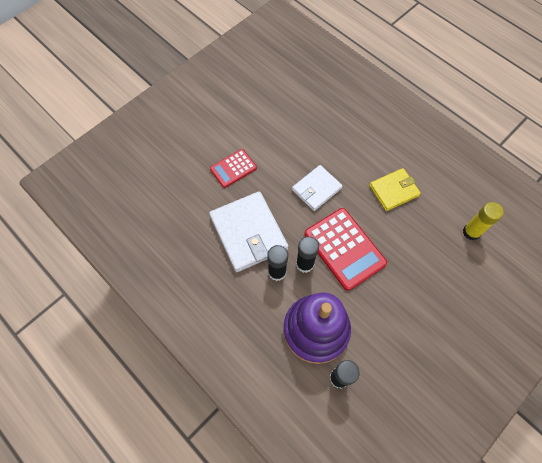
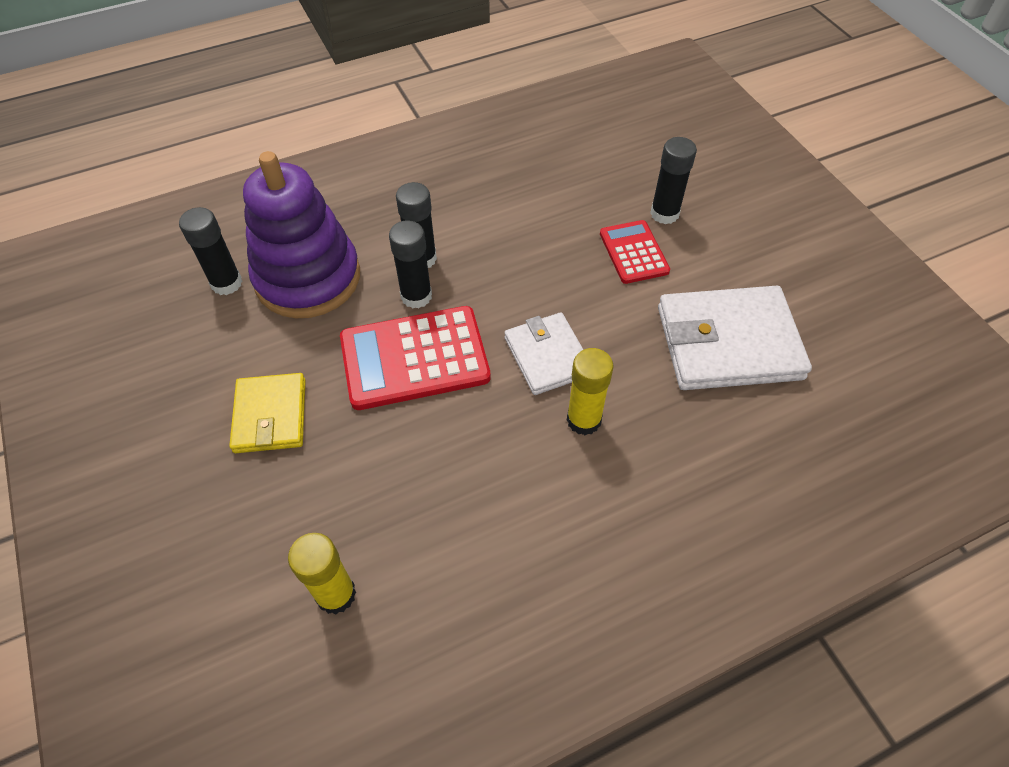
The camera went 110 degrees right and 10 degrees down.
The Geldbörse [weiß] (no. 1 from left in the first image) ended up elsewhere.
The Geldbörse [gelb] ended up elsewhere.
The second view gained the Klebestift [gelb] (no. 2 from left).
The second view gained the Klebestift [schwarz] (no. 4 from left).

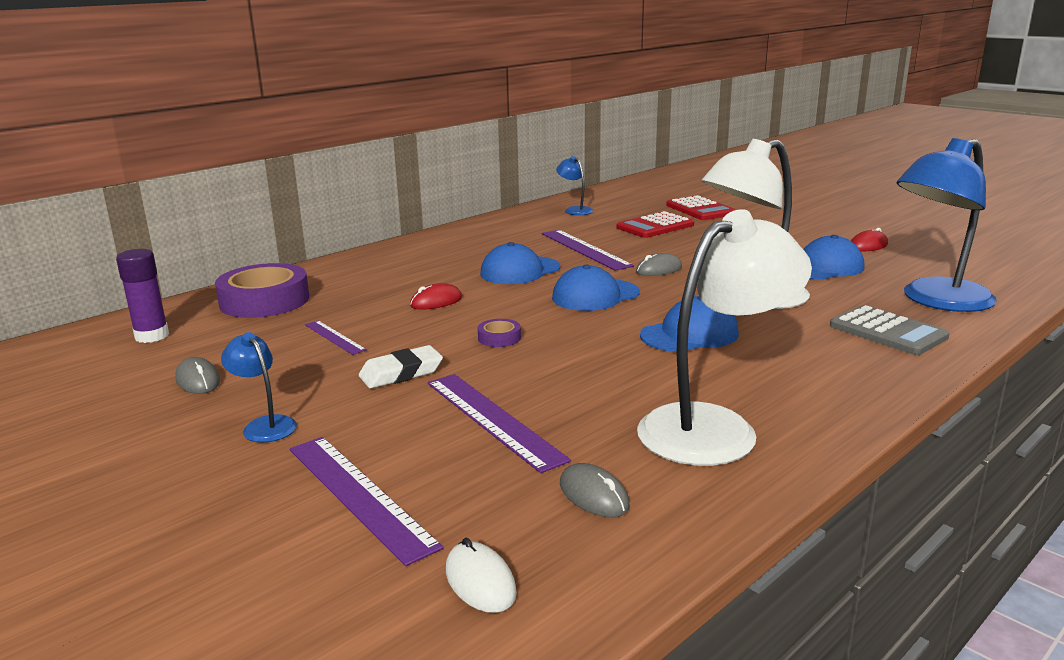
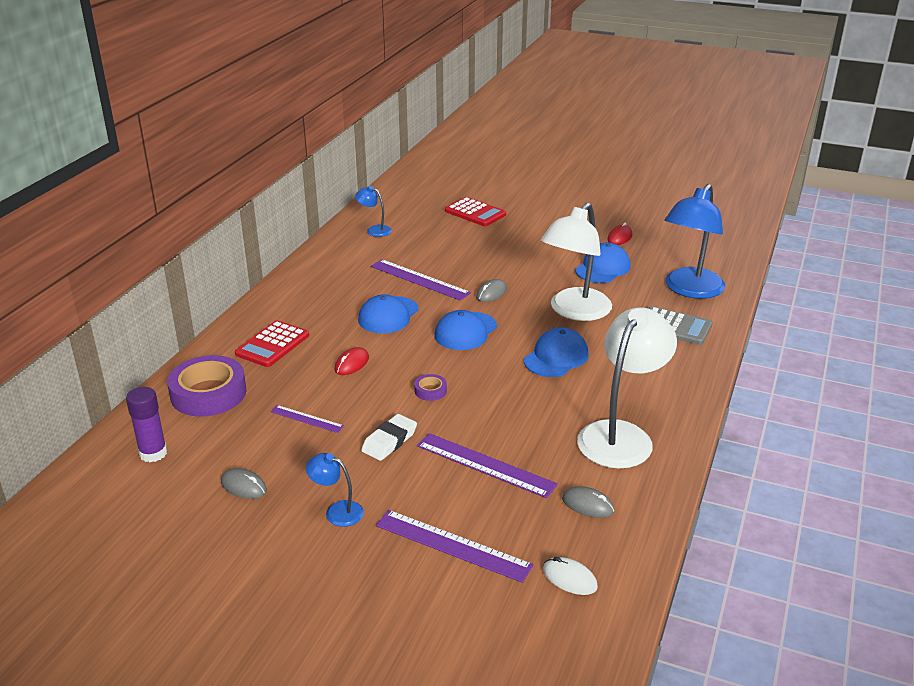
The camera went 25 degrees left and 10 degrees up.
The Taschenrechner [rot] (no. 1 from left) ended up elsewhere.

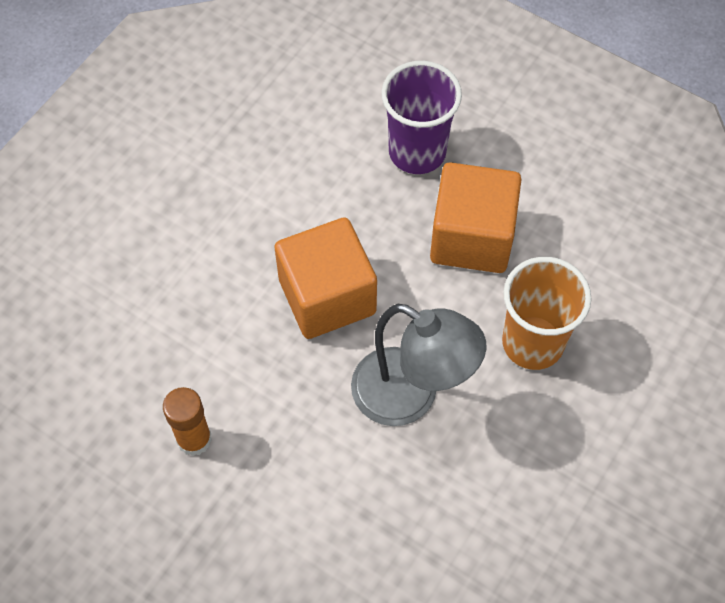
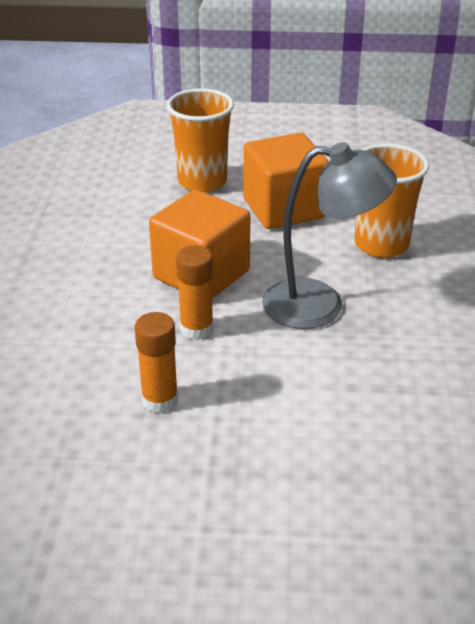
The camera went 30 degrees left and 25 degrees down.
What was the Becher [lila] turned into the Becher [orange] (no. 1 from left).
The second view gained the Klebestift [orange] (no. 2 from left).

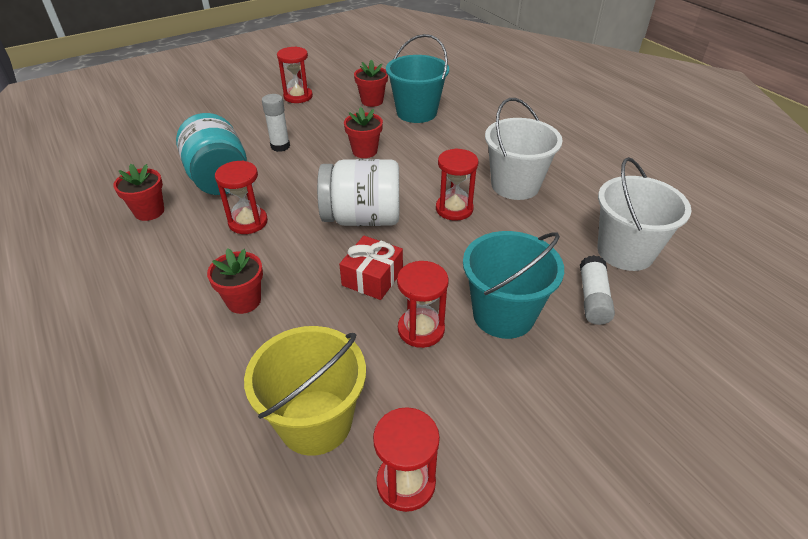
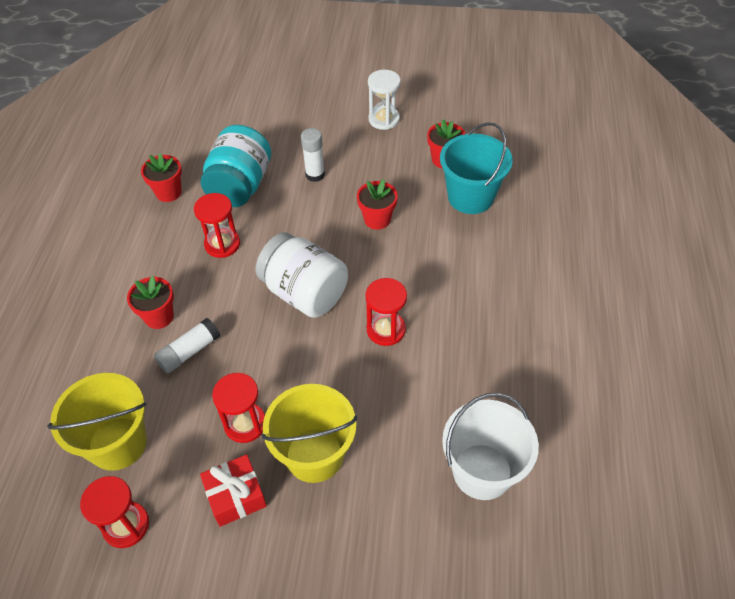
The camera went 40 degrees right and 10 degrees up.
What was the Sanduhr [rot] (no. 2 from left) turned into the Sanduhr [weiß].
The Geschenk [rot] ended up elsewhere.
What was the Eimer [türkis] (no. 2 from left) turned into the Eimer [gelb] (no. 2 from left).
The second view lost the Eimer [weiß] (no. 1 from left).
The Klebestift [weiß] (no. 2 from left in the first image) ended up elsewhere.

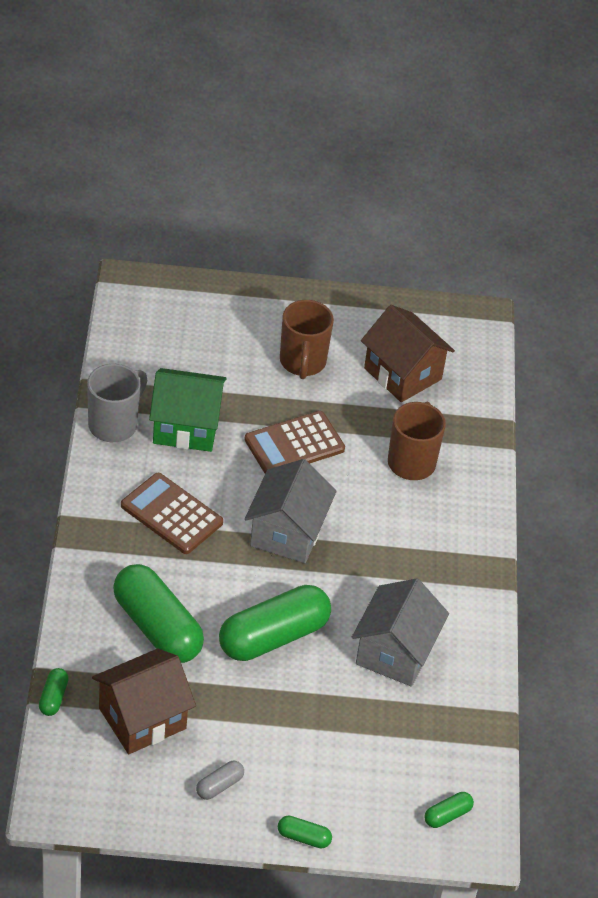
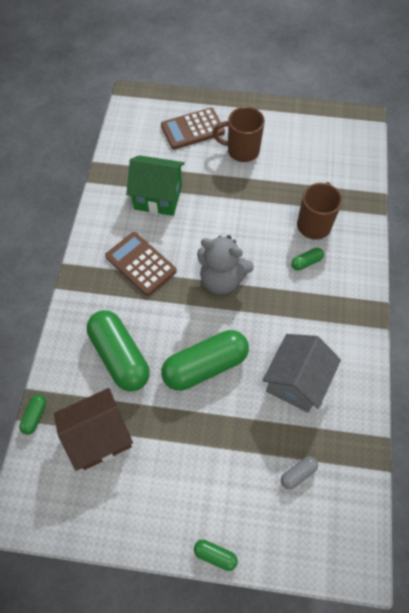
The camera went 10 degrees right and 15 degrees up.
The second view lost the Tasse [grau].
The Kapsel [grau] ended up elsewhere.
The Taschenrechner [braun] (no. 2 from left) ended up elsewhere.
Where the Haus [grau] (no. 1 from left) stood, the Teddybär [grau] came to stand.
The Tasse [braun] (no. 1 from left) ended up facing another way, 90 degrees clockwise from before.
The second view lost the Haus [braun] (no. 2 from left).
The Kapsel [grün] (no. 5 from left) ended up elsewhere.

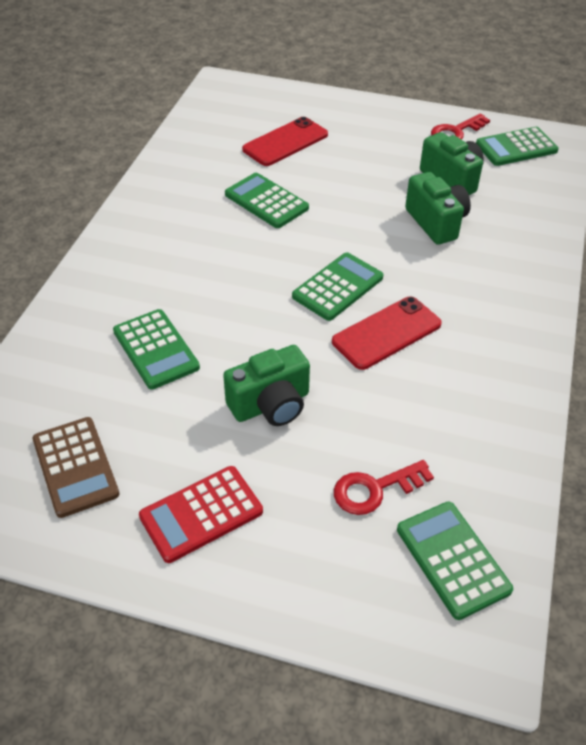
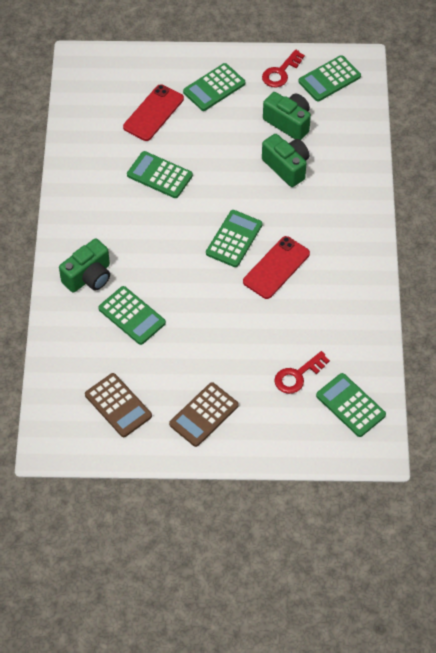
The camera went 15 degrees left and 10 degrees up.
What was the Taschenrechner [rot] turned into the Taschenrechner [braun] (no. 2 from left).
The Kamera [grün] (no. 1 from left) ended up elsewhere.
The second view gained the Taschenrechner [grün] (no. 3 from left).

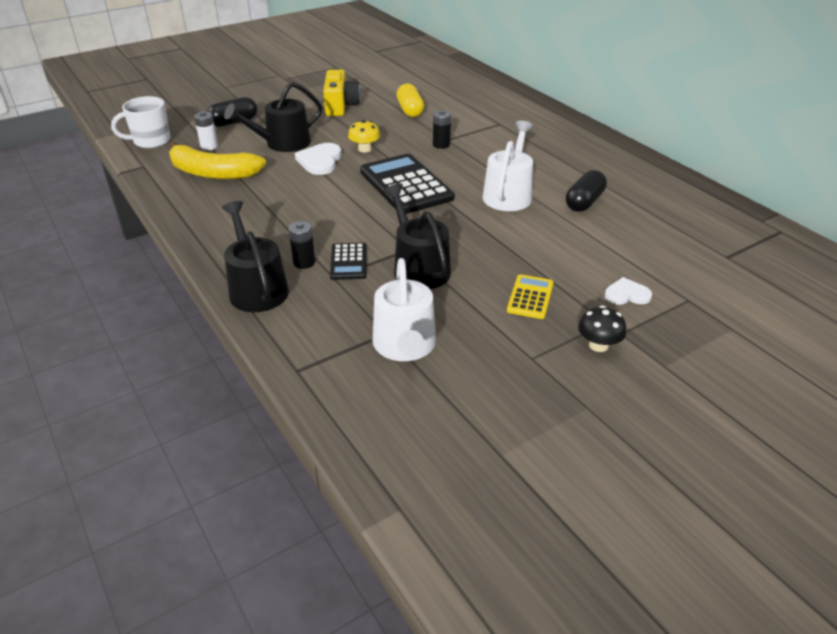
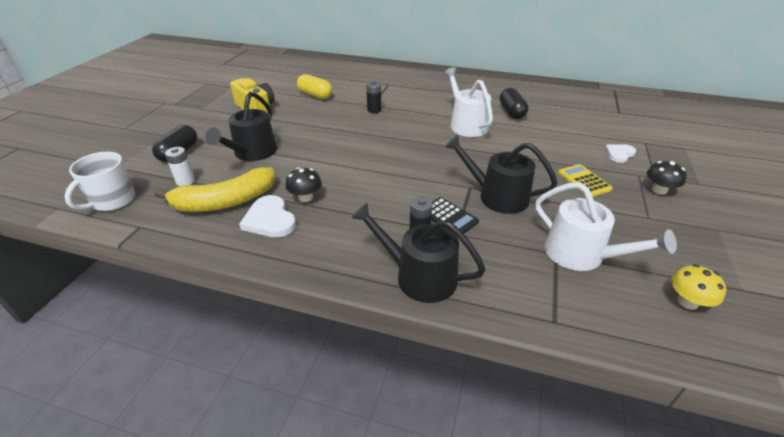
The camera went 40 degrees left and 0 degrees up.
The Herz [weiß] (no. 1 from left) ended up elsewhere.
The Pilz [gelb] ended up elsewhere.
The second view lost the Taschenrechner [schwarz] (no. 2 from left).
The second view gained the Pilz [schwarz] (no. 1 from left).

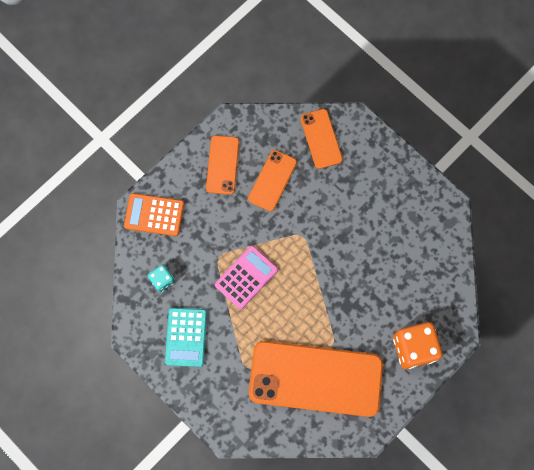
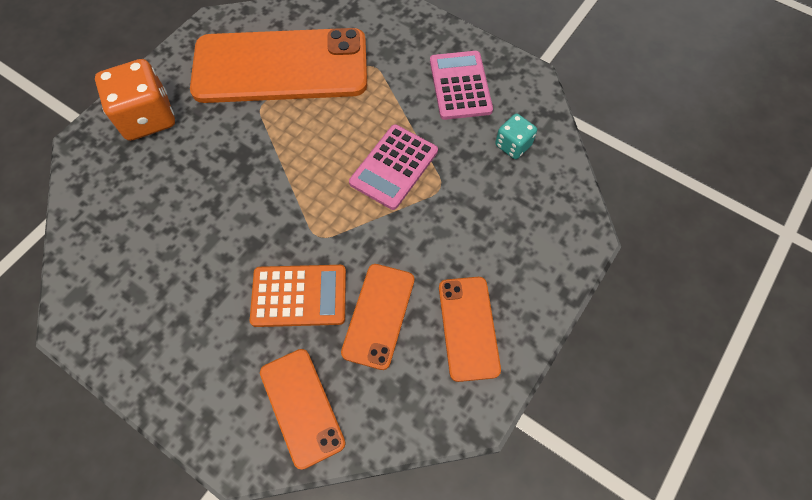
The camera went 170 degrees right and 10 degrees down.
The Taschenrechner [orange] ended up elsewhere.
What was the Taschenrechner [türkis] turned into the Taschenrechner [rosa] (no. 2 from left).

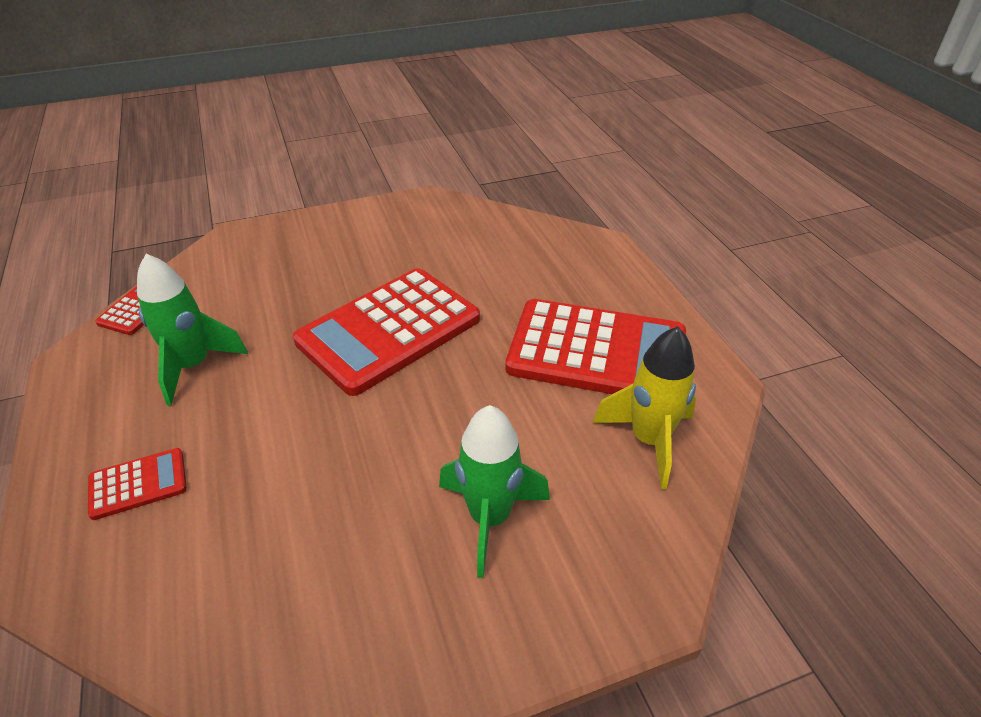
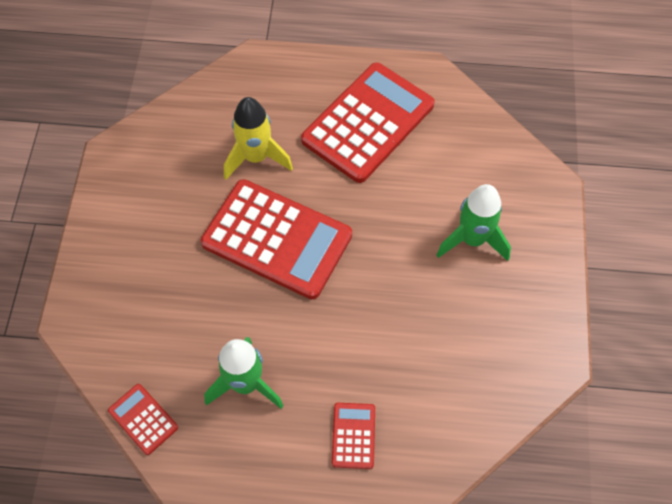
The camera went 65 degrees left and 20 degrees up.
The Taschenrechner [rot] (no. 3 from left in the first image) ended up facing another way, 45 degrees counterclockwise from before.
The Rakete [gelb] ended up elsewhere.

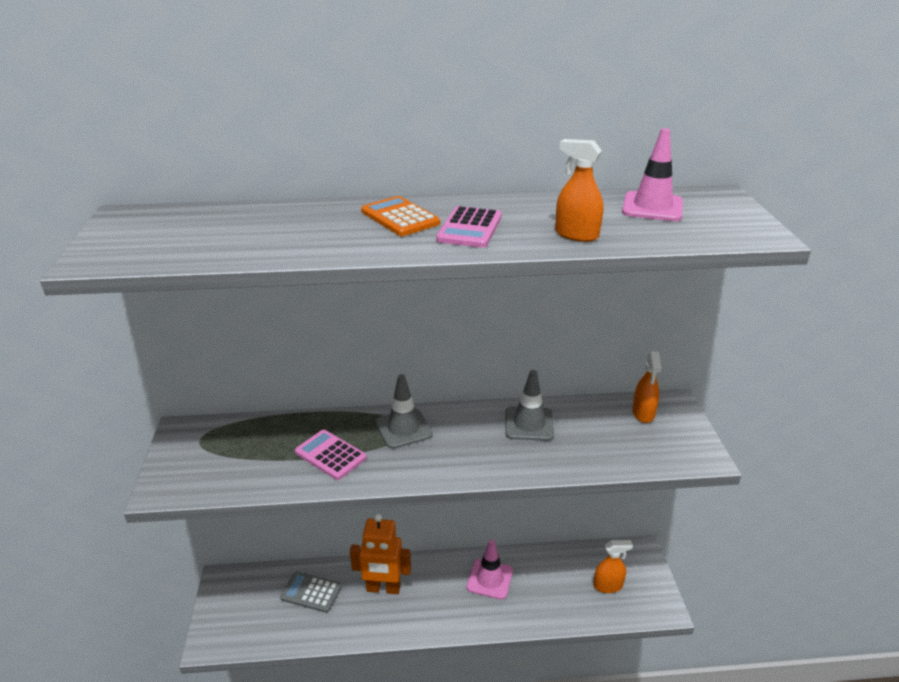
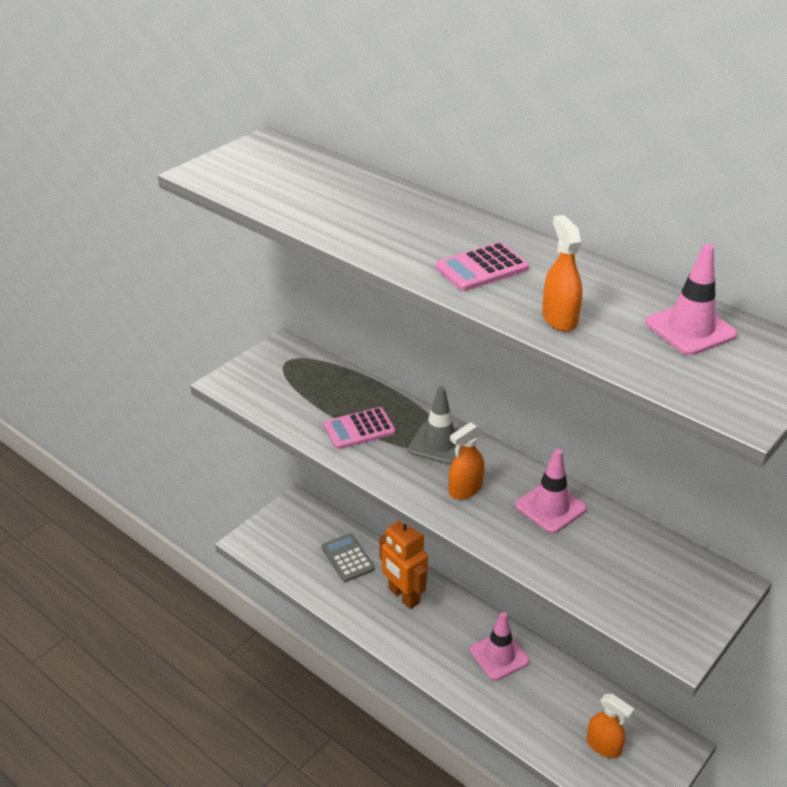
The camera went 45 degrees right and 5 degrees up.
The Taschenrechner [rosa] (no. 1 from left) ended up facing another way, 105 degrees counterclockwise from before.
The second view lost the Taschenrechner [orange].
What was the Leitkegel [grau] (no. 2 from left) turned into the Leitkegel [rosa] (no. 2 from left).
The Sprühflasche [orange] (no. 3 from left in the first image) ended up elsewhere.

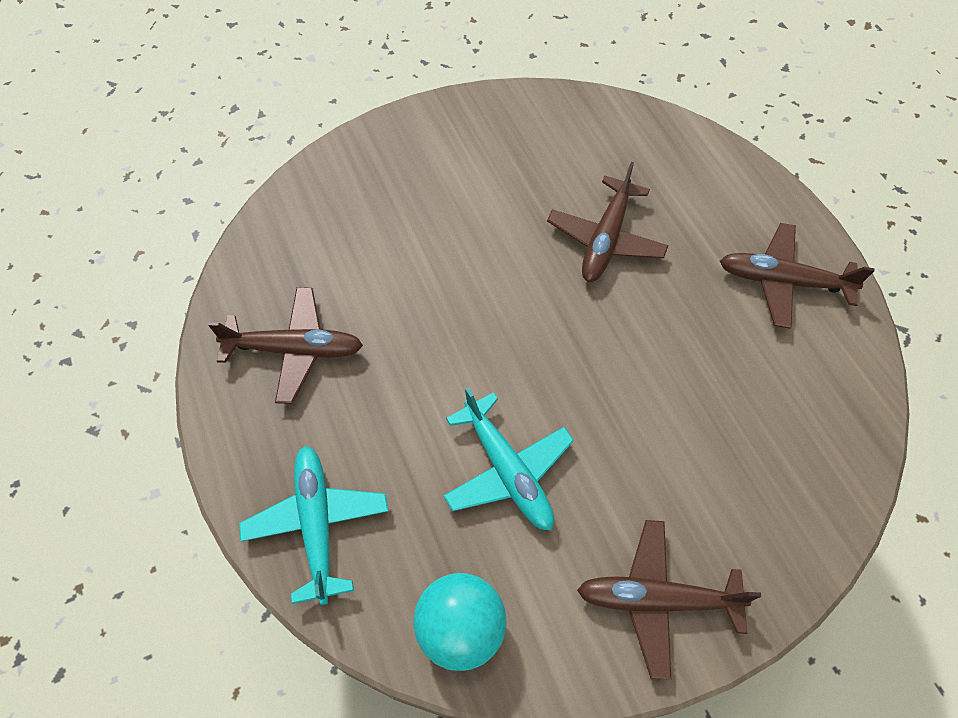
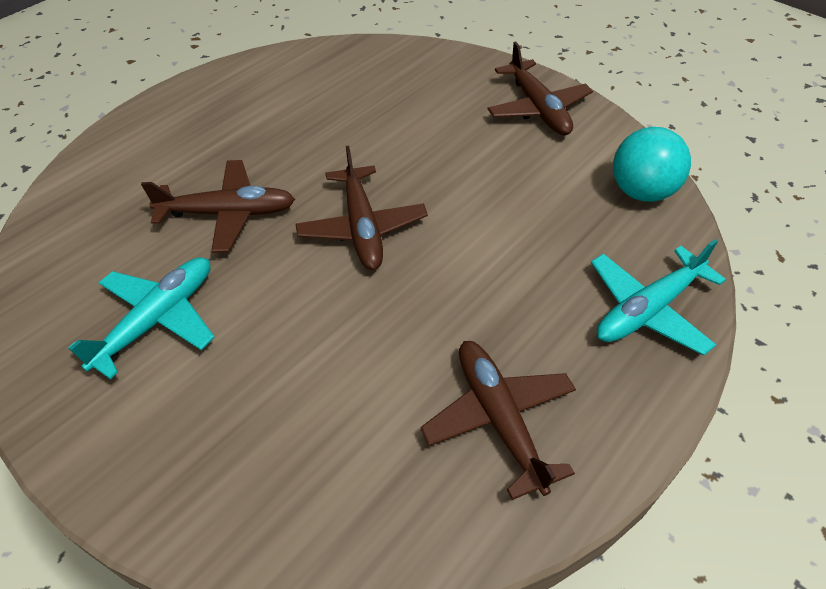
The camera went 115 degrees left and 10 degrees down.
The Flugzeug [türkis] (no. 2 from left in the first image) ended up elsewhere.
The Flugzeug [braun] (no. 4 from left in the first image) ended up elsewhere.

